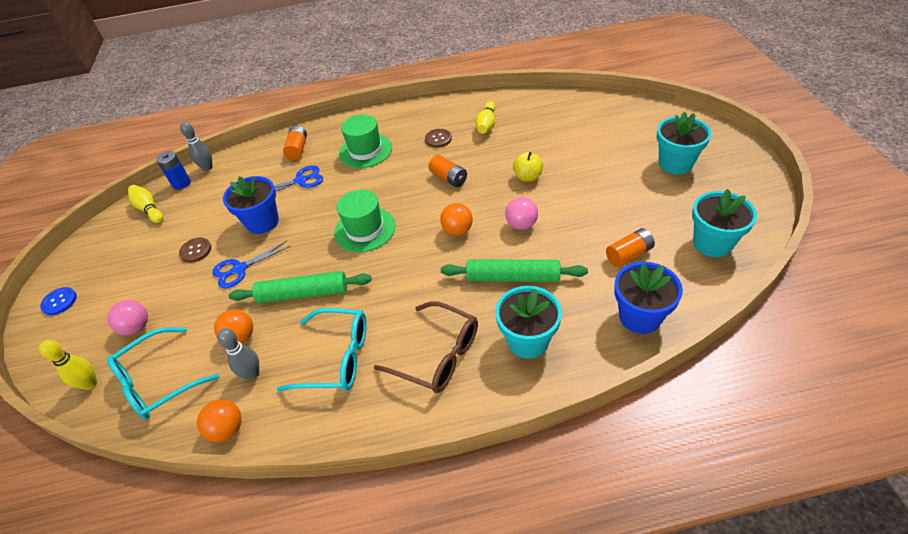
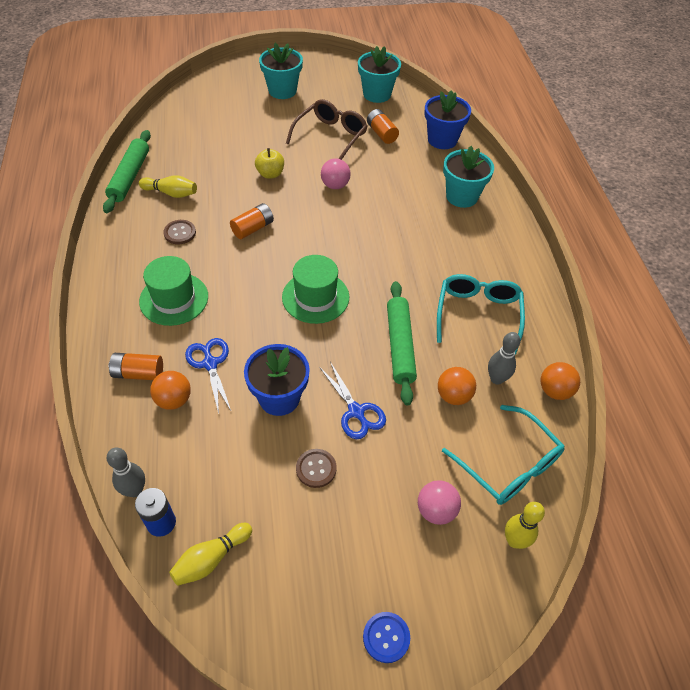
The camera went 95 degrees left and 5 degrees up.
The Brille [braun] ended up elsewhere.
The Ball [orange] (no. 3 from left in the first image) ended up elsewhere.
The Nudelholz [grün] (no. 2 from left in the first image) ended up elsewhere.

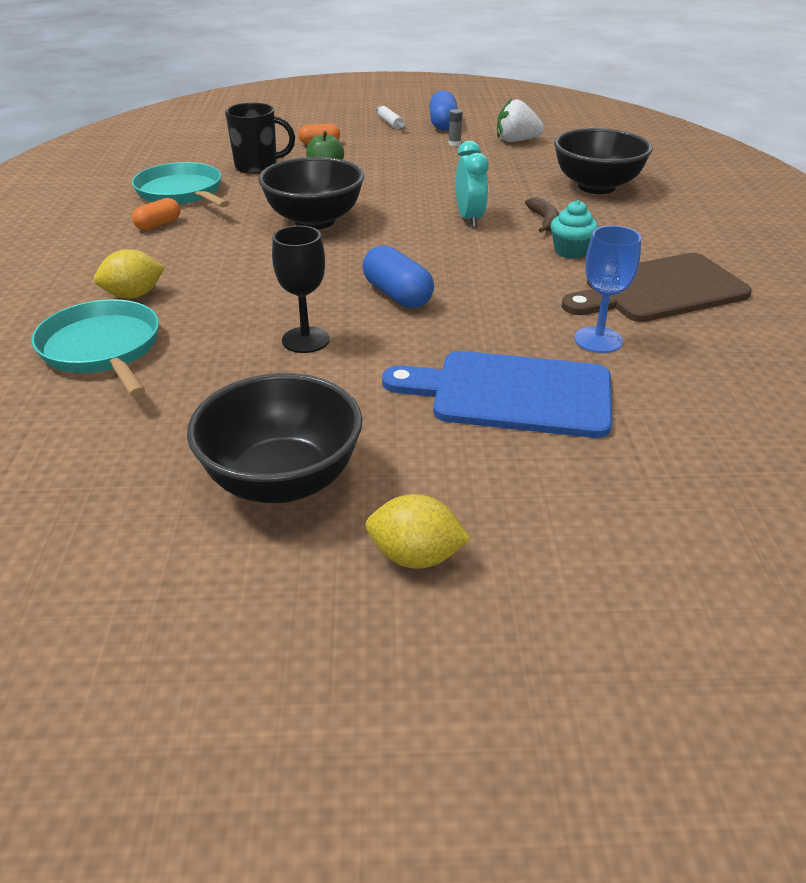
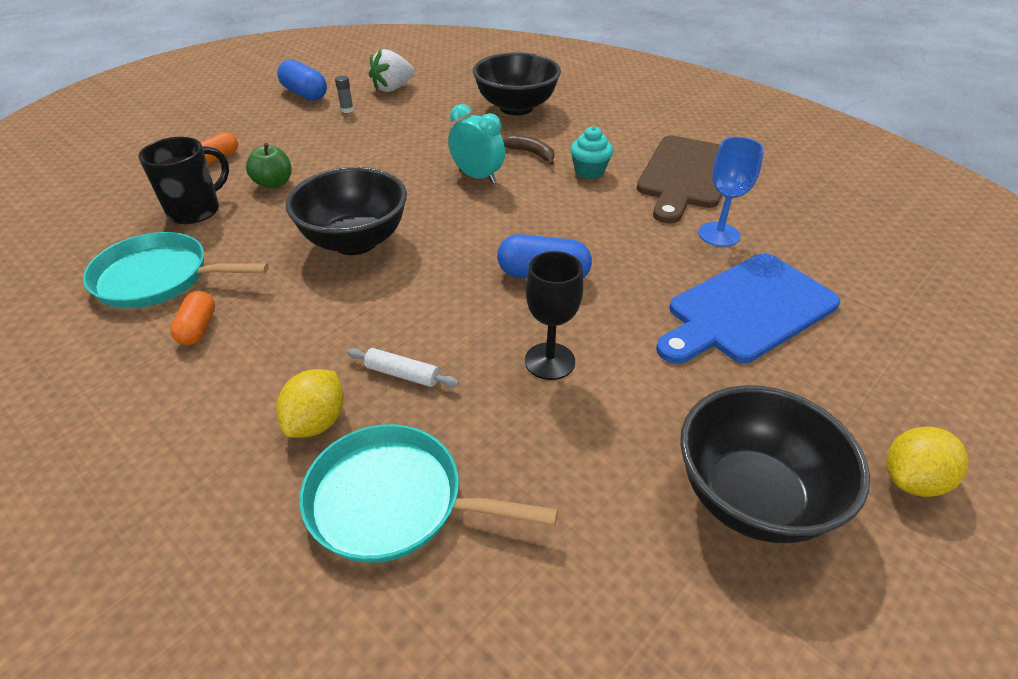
The camera went 45 degrees left and 5 degrees up.
The Nudelholz [weiß] ended up elsewhere.

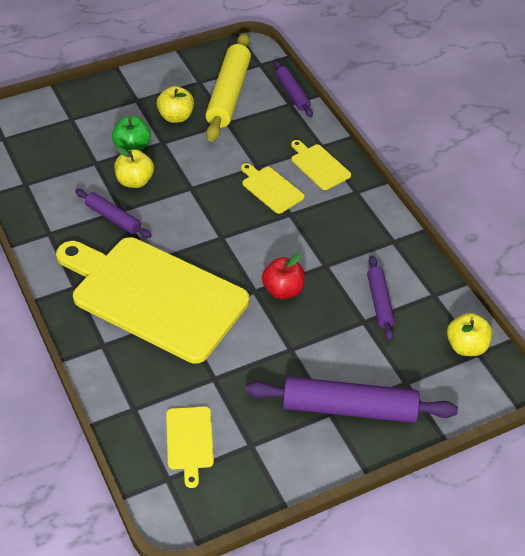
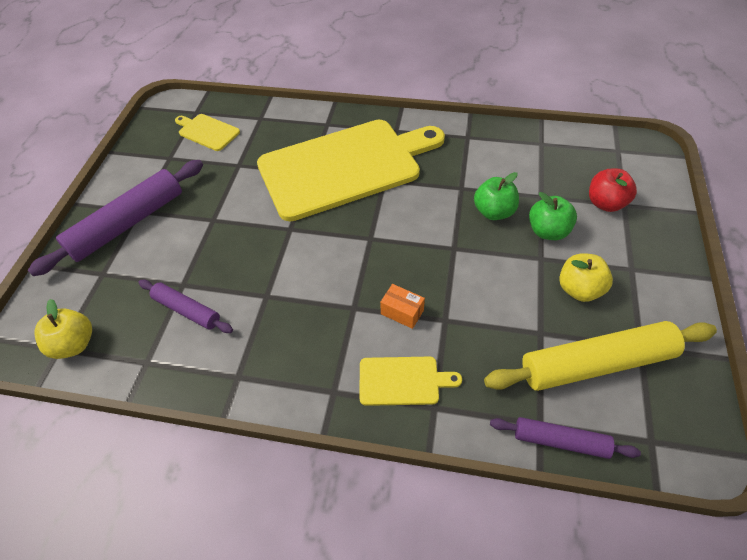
The camera went 130 degrees right and 5 degrees up.
The second view lost the Nudelholz [lila] (no. 1 from left).
What was the Apfel [gelb] (no. 1 from left) turned into the Apfel [grün] (no. 1 from left).
The Nudelholz [gelb] ended up facing another way, 60 degrees counterclockwise from before.
Where the Schneidebrett [gelb] (no. 3 from left) stood, the Schachtel [orange] came to stand.
The Apfel [rot] ended up elsewhere.

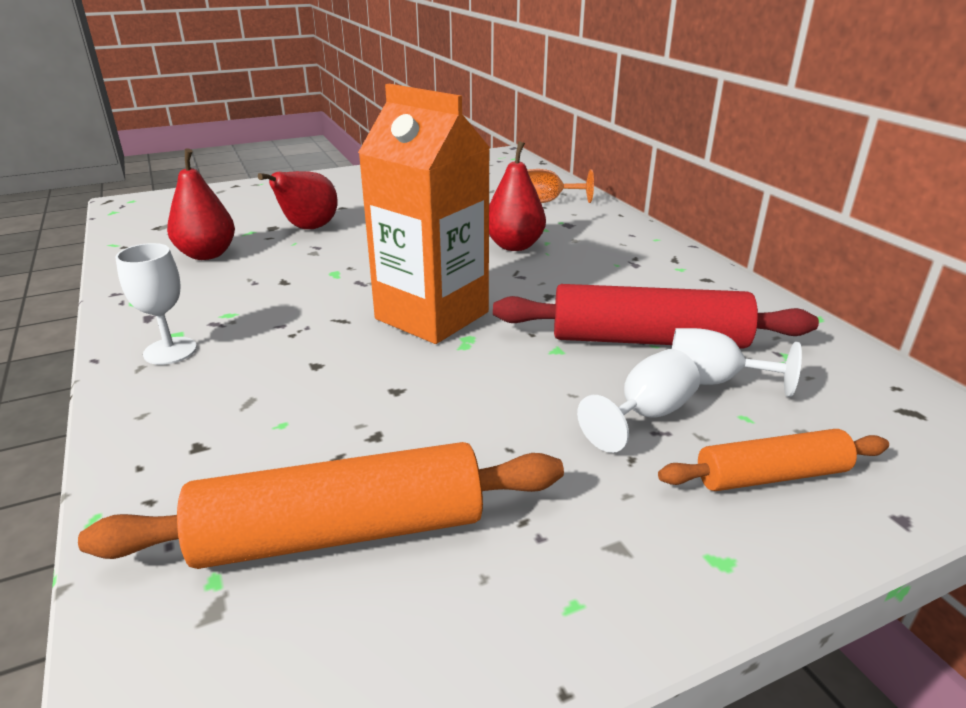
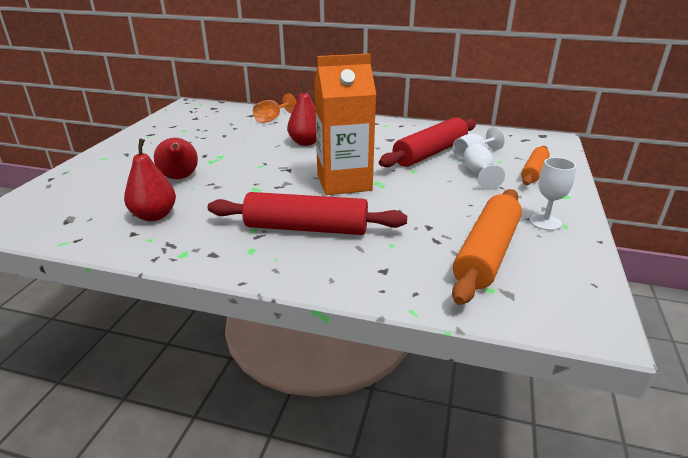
The camera went 50 degrees left and 0 degrees up.
The Kelch [weiß] (no. 1 from left in the first image) ended up elsewhere.
The second view gained the Nudelholz [rot] (no. 1 from left).

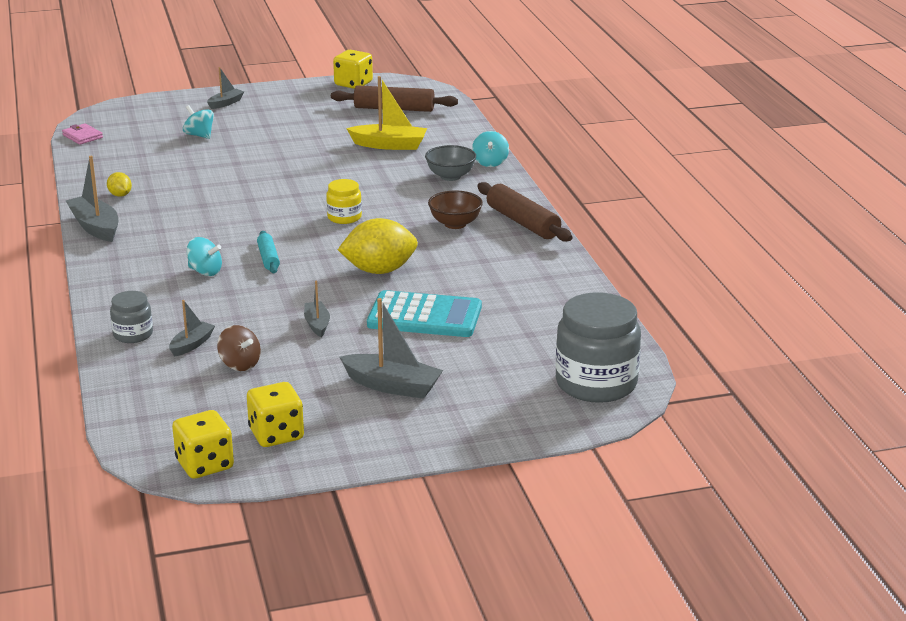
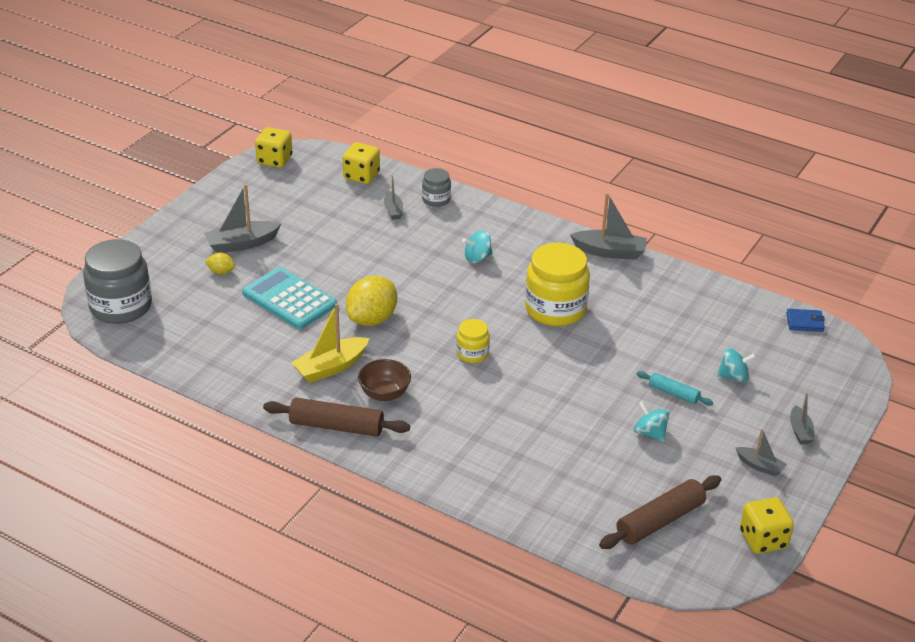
The camera went 135 degrees right and 10 degrees up.
What was the Geldbörse [rosa] turned into the Geldbörse [blau].
The Zitrone [gelb] (no. 1 from left) ended up elsewhere.
The second view lost the Kreisel [braun].
The Spielwürfel [gelb] (no. 2 from left) ended up elsewhere.
The Nudelholz [türkis] ended up elsewhere.
The Boot [grau] (no. 4 from left) ended up elsewhere.
The Boot [gelb] ended up elsewhere.
The Taschenrechner [türkis] ended up facing another way, 75 degrees clockwise from before.
The second view lost the Schüssel [grau].
The Kreisel [türkis] (no. 3 from left in the first image) ended up elsewhere.
The second view gained the Einmachglas [gelb] (no. 2 from left).

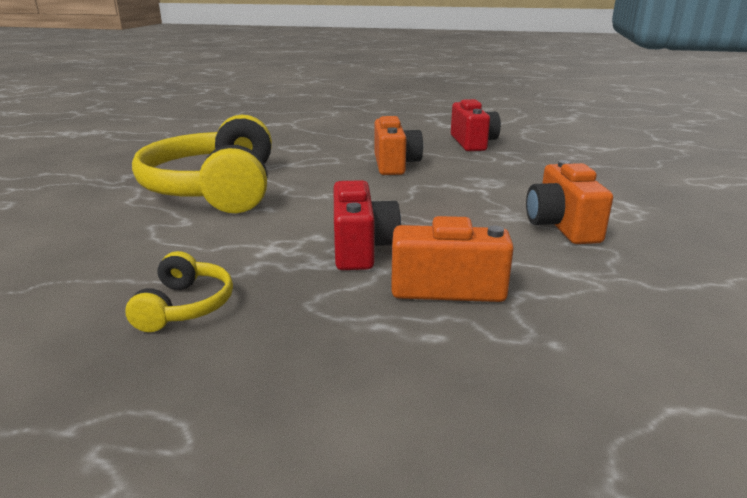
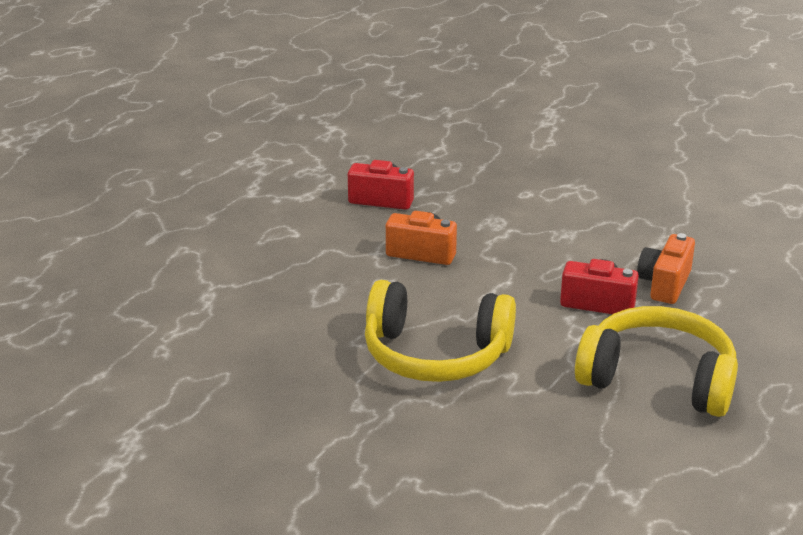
The camera went 70 degrees left and 5 degrees up.
The size of the Kopfhörer [gelb] (no. 1 from left in the first image) changed by a factor of 2.29.
The second view lost the Kamera [orange] (no. 3 from left).

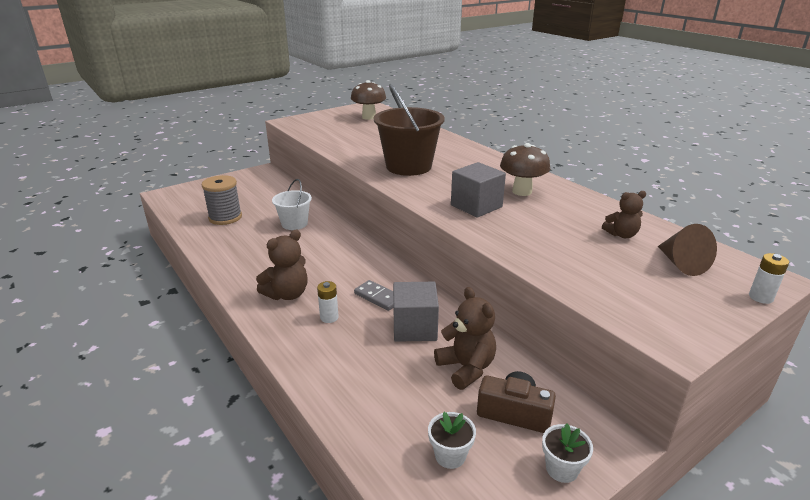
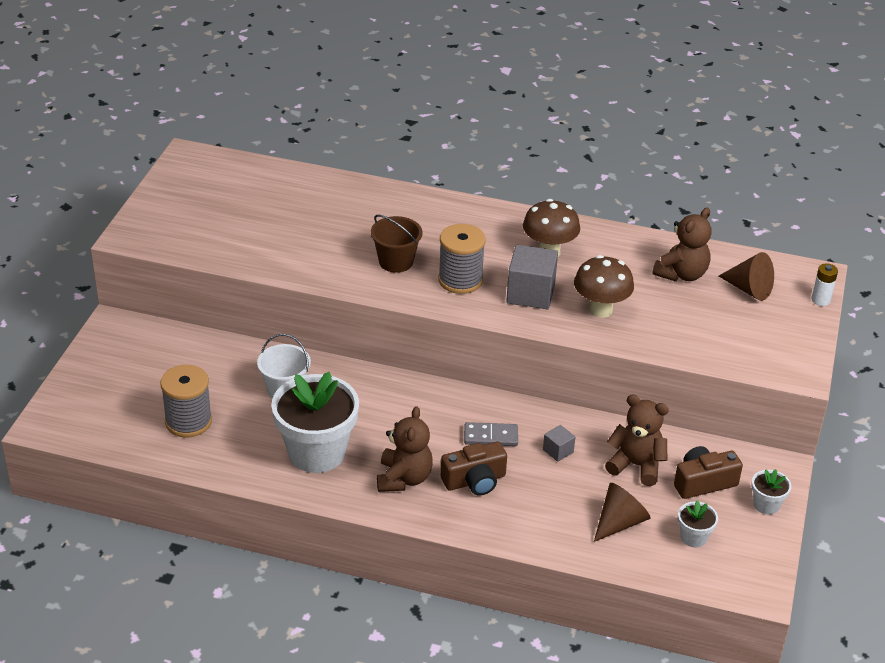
The camera went 40 degrees left and 10 degrees up.
Where the Batterie [weiß] (no. 1 from left) stood, the Kamera [braun] (no. 1 from left) came to stand.
The Pilz [braun] (no. 1 from left in the first image) ended up elsewhere.
The size of the Eimer [braun] changed by a factor of 0.57.
The size of the Kubus [grau] (no. 1 from left in the first image) changed by a factor of 0.50.
The size of the Teddybär [braun] (no. 3 from left) changed by a factor of 1.52.
The second view gained the Blumentopf [weiß] (no. 1 from left).
The second view gained the Garnrolle [grau] (no. 2 from left).
The second view gained the Kegel [braun] (no. 1 from left).

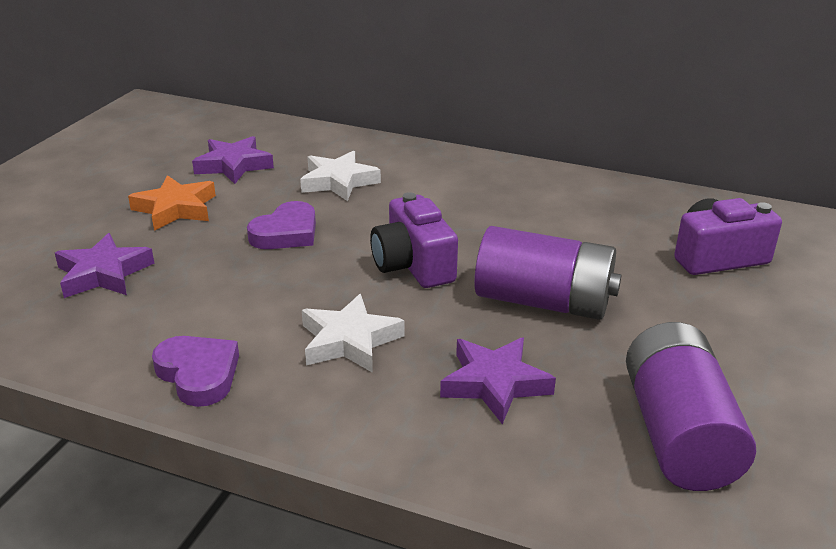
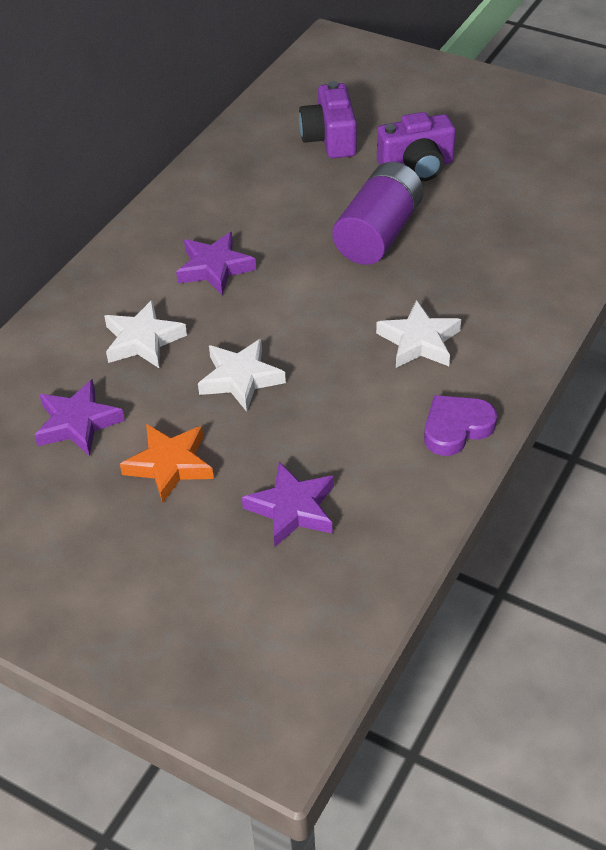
The camera went 80 degrees left and 15 degrees up.
Where the Herz [lila] (no. 2 from left) stood, the Stern [weiß] (no. 2 from left) came to stand.
The Kamera [lila] (no. 1 from left in the first image) ended up elsewhere.
The Stern [lila] (no. 3 from left in the first image) ended up elsewhere.
The second view lost the Batterie [lila] (no. 2 from left).

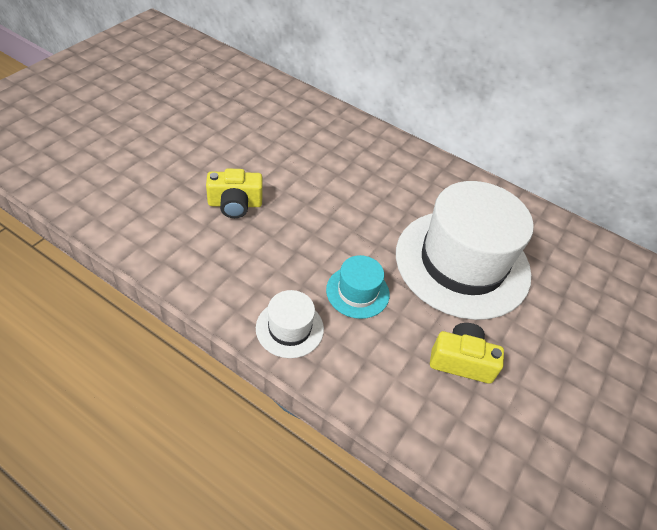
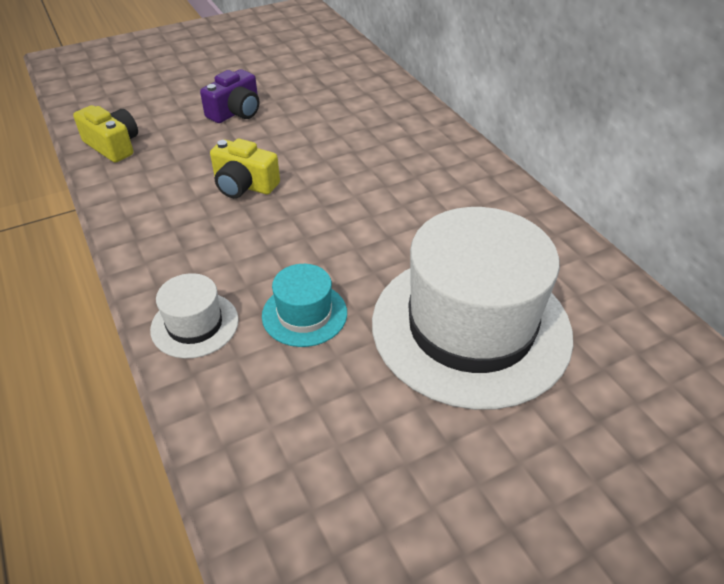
The camera went 35 degrees right and 5 degrees down.
The Kamera [gelb] (no. 2 from left in the first image) ended up elsewhere.
The second view gained the Kamera [lila].

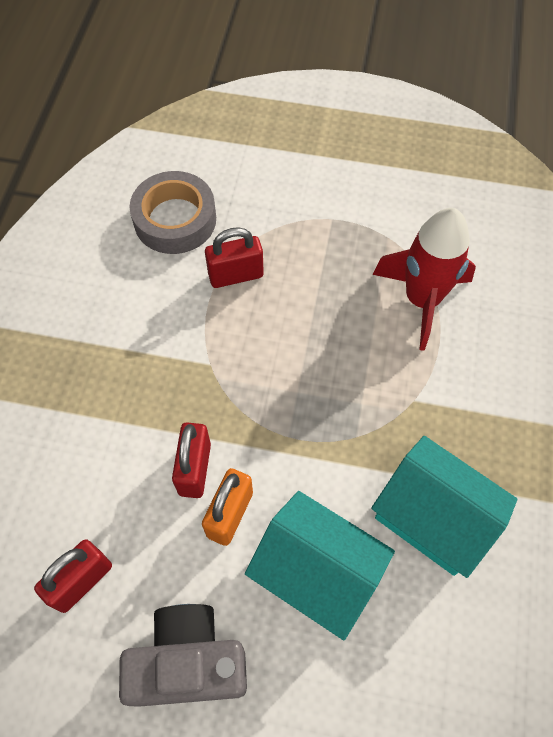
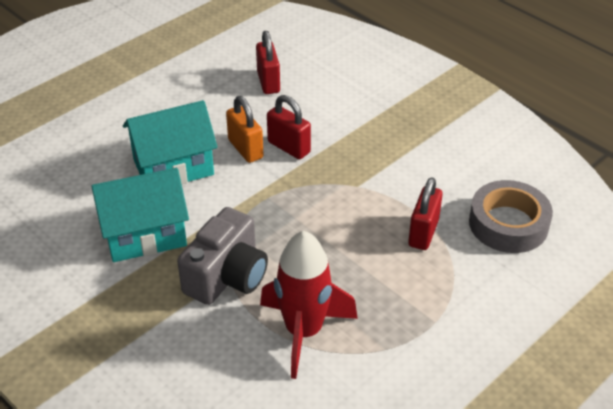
The camera went 125 degrees right and 20 degrees down.
The Kamera [grau] ended up elsewhere.

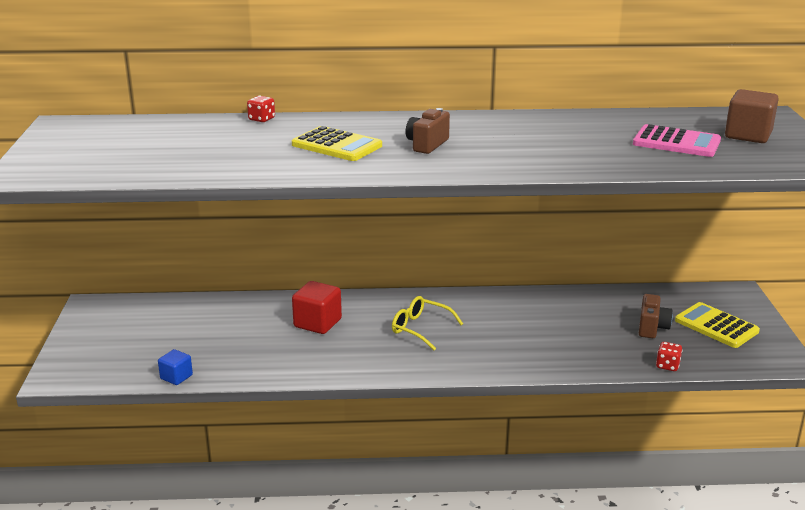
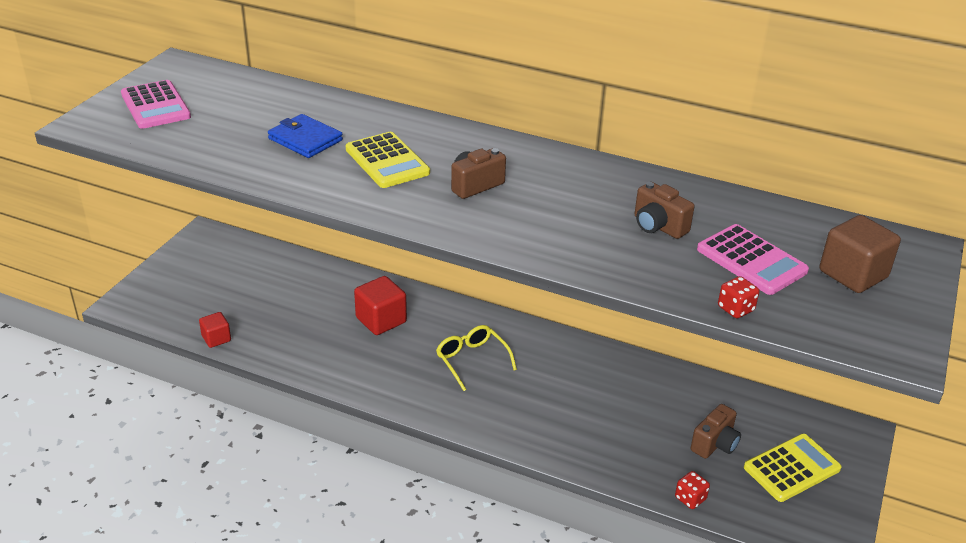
The camera went 25 degrees right and 10 degrees up.
What was the Kubus [blau] turned into the Kubus [rot] (no. 1 from left).
The Spielwürfel [rot] (no. 1 from left in the first image) ended up elsewhere.
The Taschenrechner [gelb] (no. 2 from left) ended up facing another way, 75 degrees clockwise from before.
The second view gained the Taschenrechner [rosa] (no. 1 from left).
The second view gained the Geldbörse [blau].
The second view gained the Kamera [braun] (no. 2 from left).

